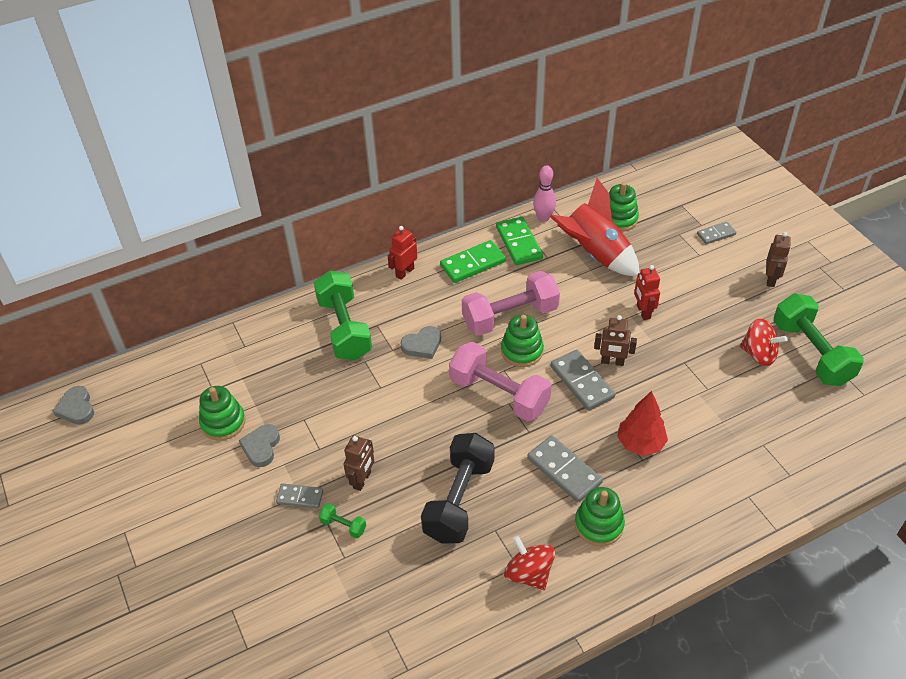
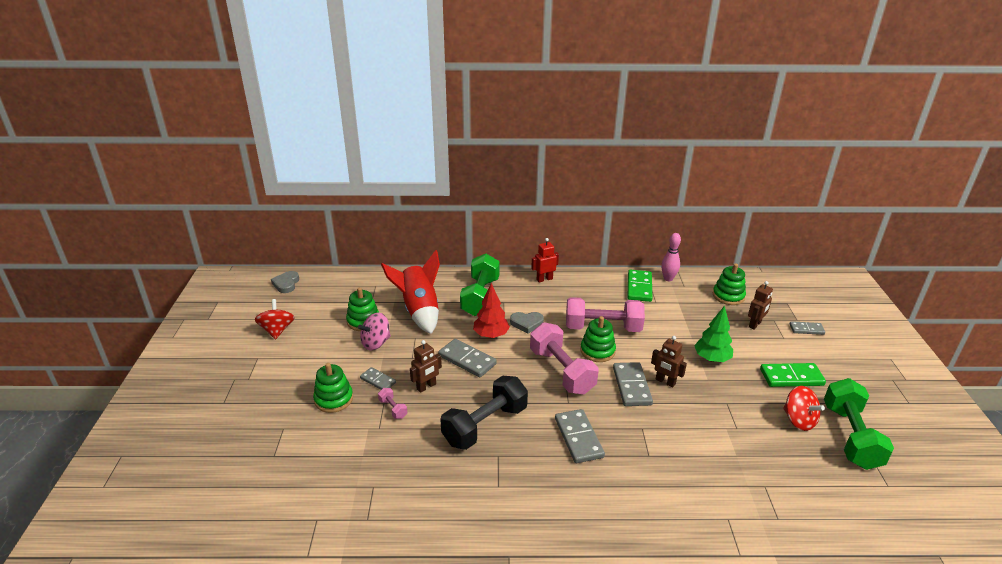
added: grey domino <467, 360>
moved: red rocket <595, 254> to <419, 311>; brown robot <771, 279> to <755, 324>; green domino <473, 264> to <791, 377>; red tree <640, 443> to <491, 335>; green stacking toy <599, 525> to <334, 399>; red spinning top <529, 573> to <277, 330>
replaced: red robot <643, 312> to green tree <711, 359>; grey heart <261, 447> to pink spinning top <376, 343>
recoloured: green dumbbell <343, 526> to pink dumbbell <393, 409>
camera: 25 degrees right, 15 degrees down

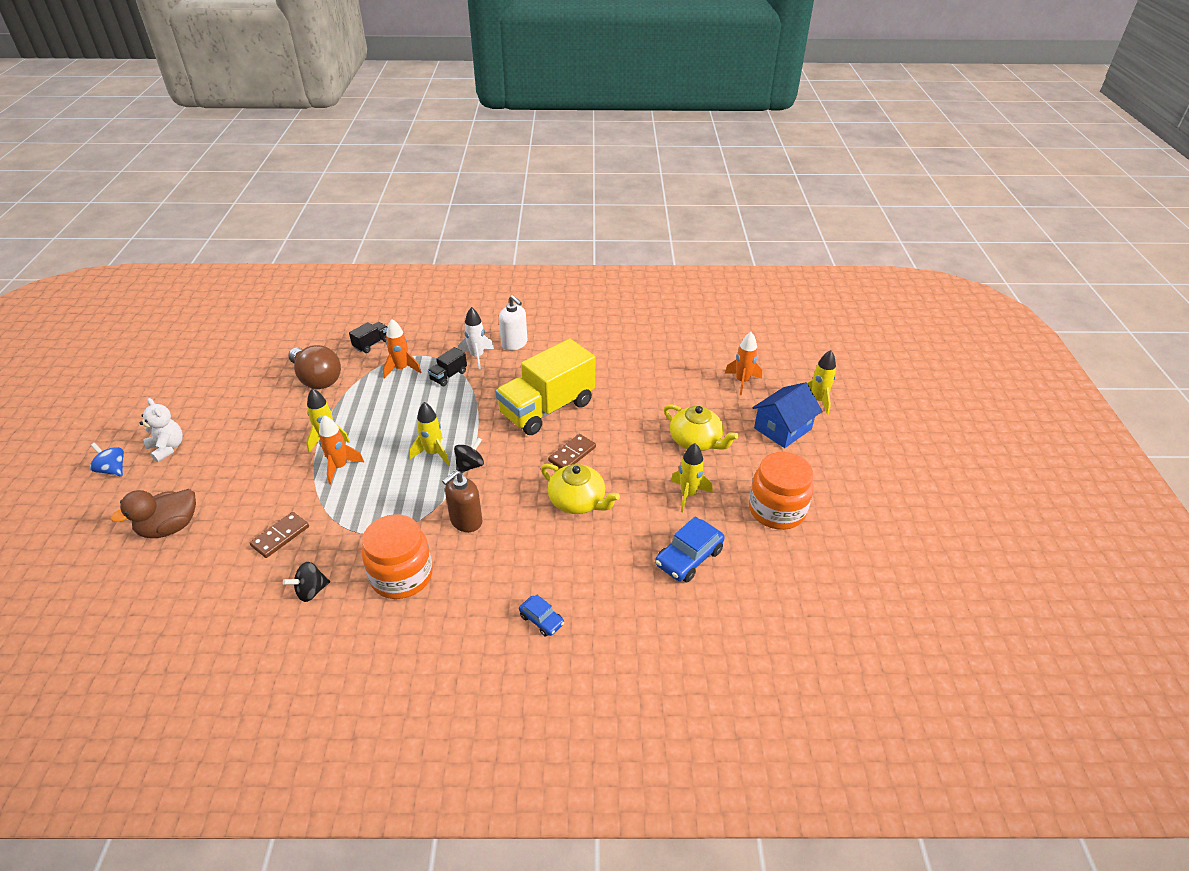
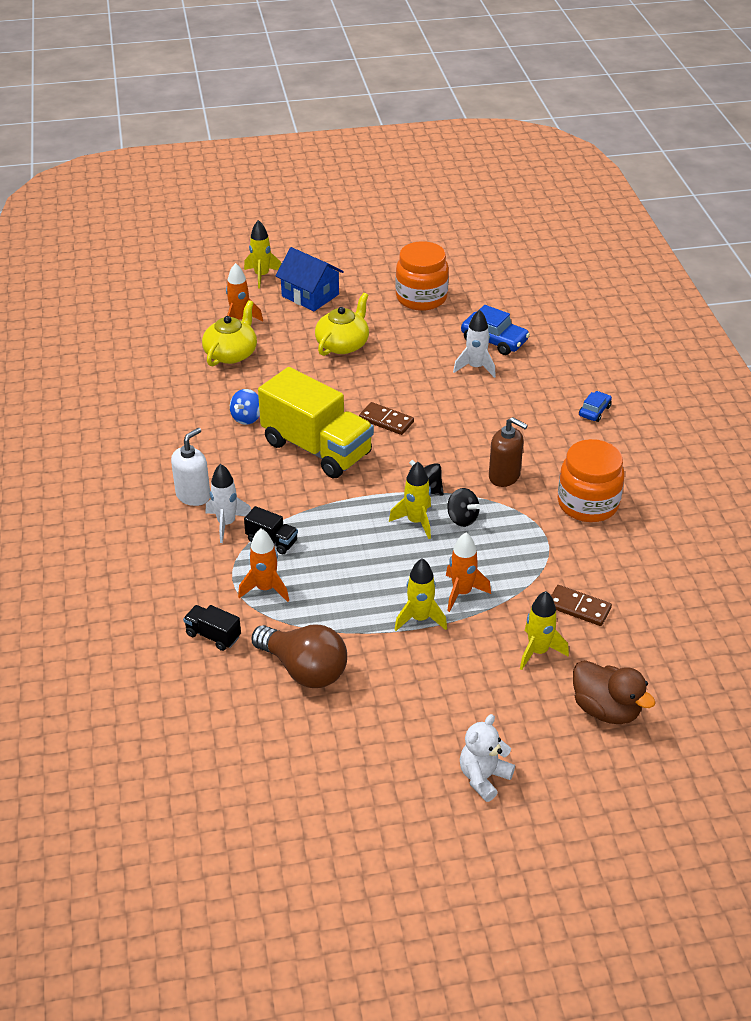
added: white rocket <475, 367>
moved: blue spinning top <113, 470> to <247, 418>; yellow rocket <688, 494> to <538, 651>; yellow teapot <578, 501> to <231, 353>; black spinning top <311, 591> to <462, 519>
turned: brown light bulb <317, 379> = <304, 669> 90 degrees clockwise
camera: 100 degrees left, 0 degrees up

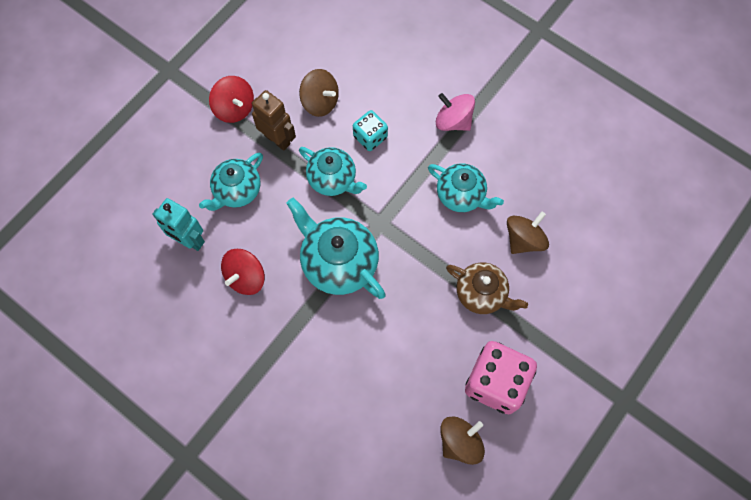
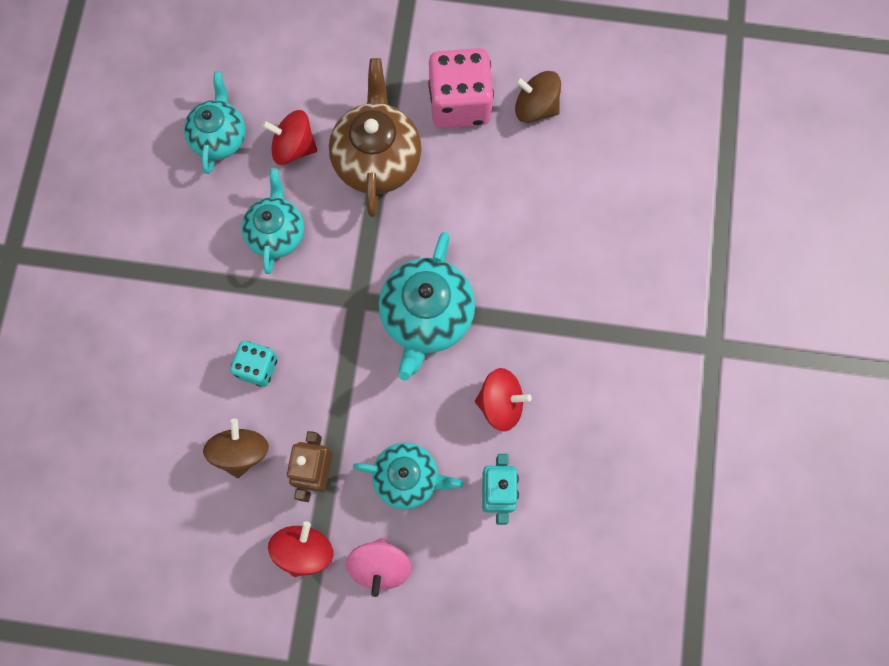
moved: pink spinning top <453, 121> to <380, 565>; turquoise teapot <333, 179> to <220, 137>
recoloured: brown spinning top <524, 239> to red spinning top <294, 147>
resized: brown teapot <481, 294> = <377, 159> x1.50
camera: 120 degrees left, 5 degrees up

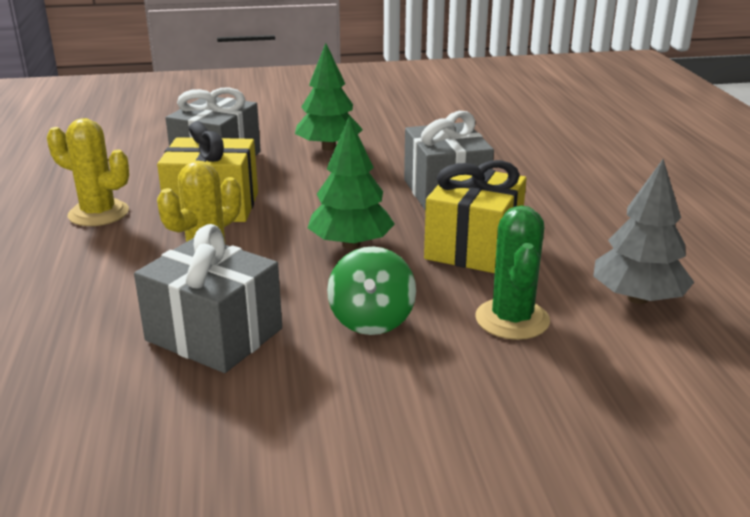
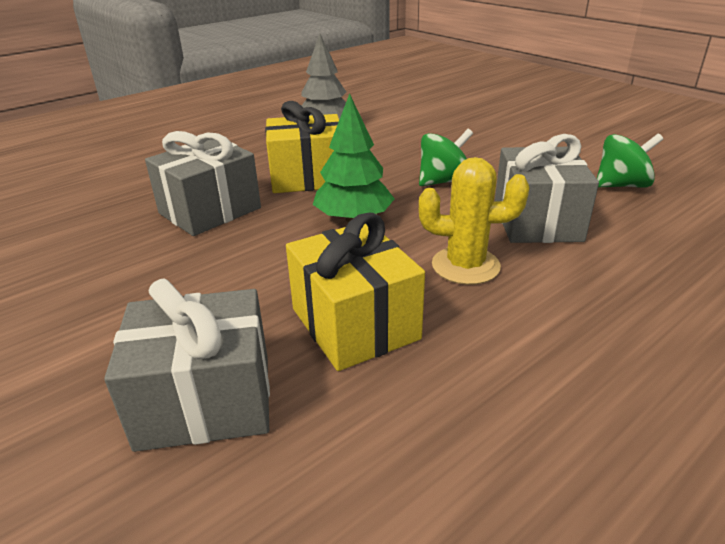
removed: green tree <329, 148>; yellow cactus <98, 213>; green cactus <512, 319>
added: green spinning top <621, 185>
camera: 120 degrees left, 5 degrees up

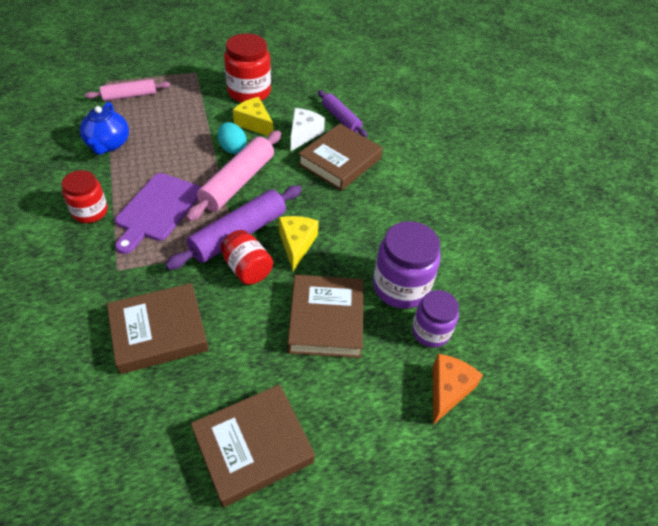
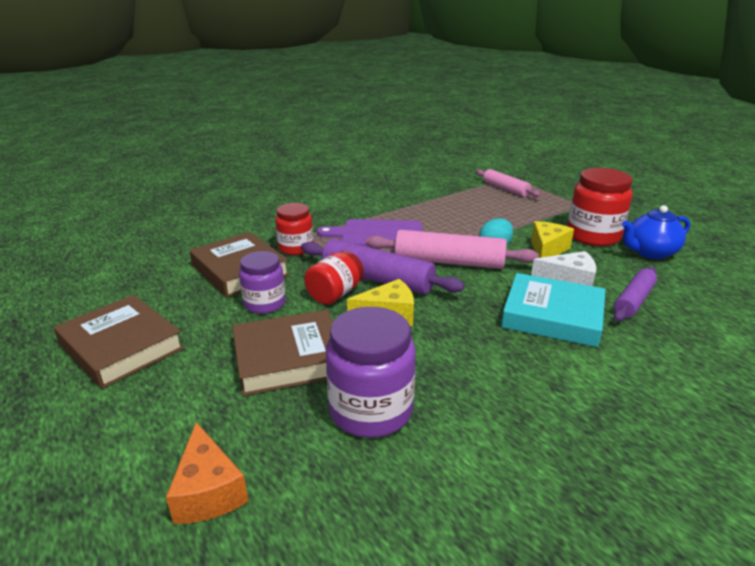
moved: blue teapot <108, 144> to <650, 252>; red jar <90, 212> to <296, 248>; purple jar <430, 331> to <264, 303>
recoloured: brown book <340, 161> to turquoise book <552, 316>
turned: orange cheese <448, 390> = <208, 491> 60 degrees clockwise
camera: 75 degrees right, 20 degrees down

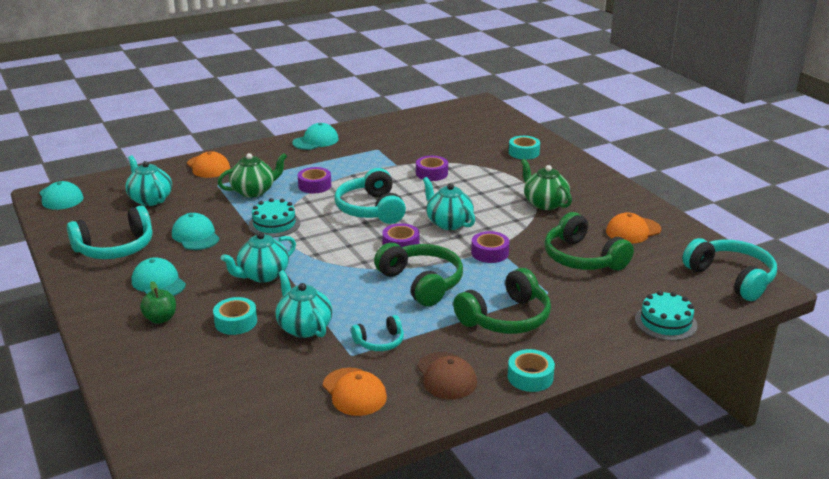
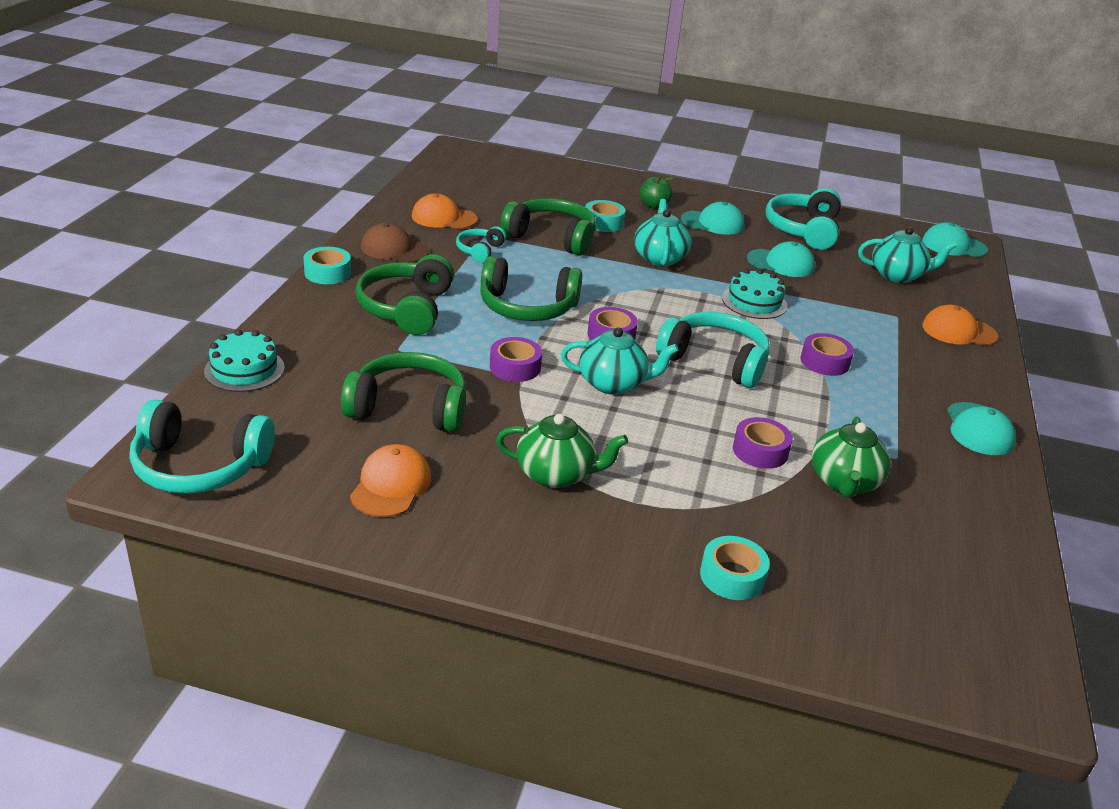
moved: green teapot <254, 191> to <844, 482>
replaced: turquoise teapot <304, 327> to green headphones <551, 238>
camera: 130 degrees right, 5 degrees up

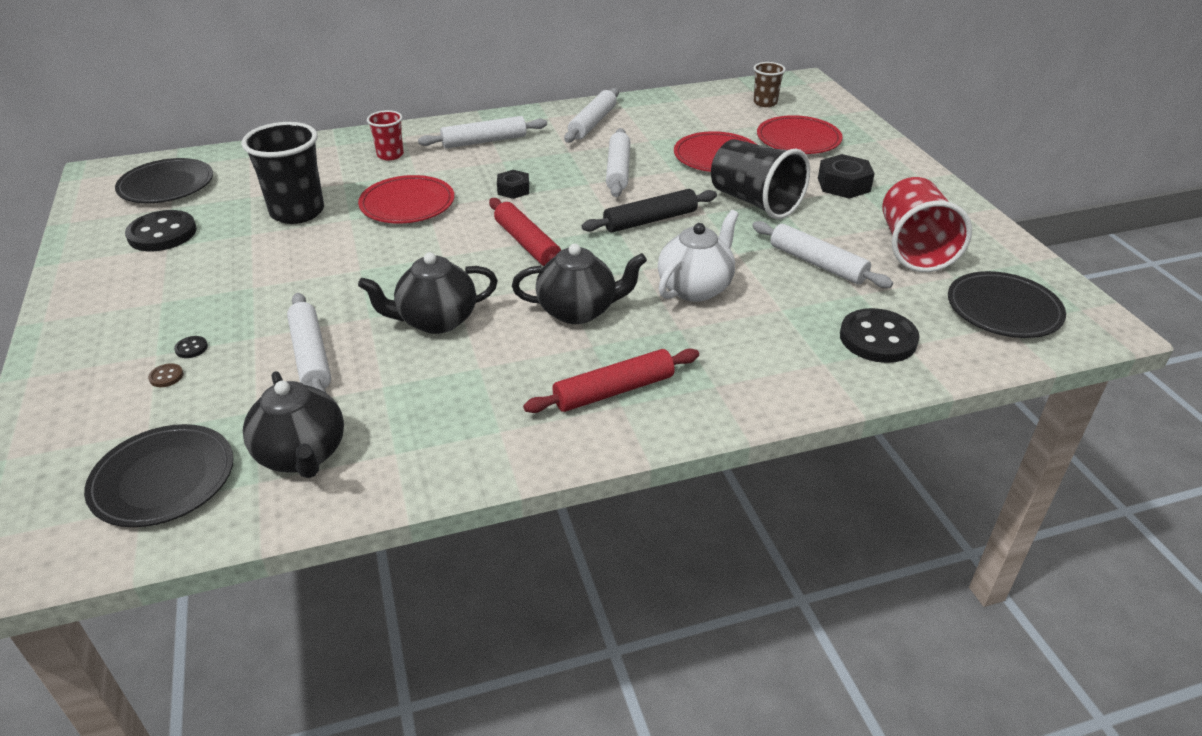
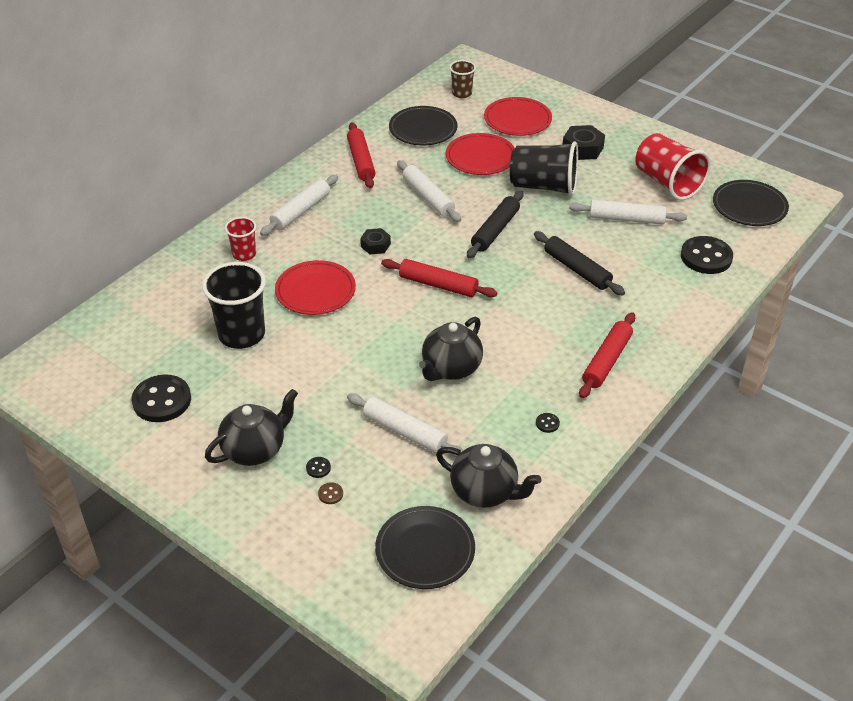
added: black button <547, 423>
moved: black plate <166, 186> to <423, 129>; black teapot <578, 311> to <255, 449>
replaced: white teapot <695, 288> to black rolling pin <577, 269>
recoloured: white rolling pin <592, 123> to red rolling pin <361, 161>
camera: 35 degrees left, 5 degrees up

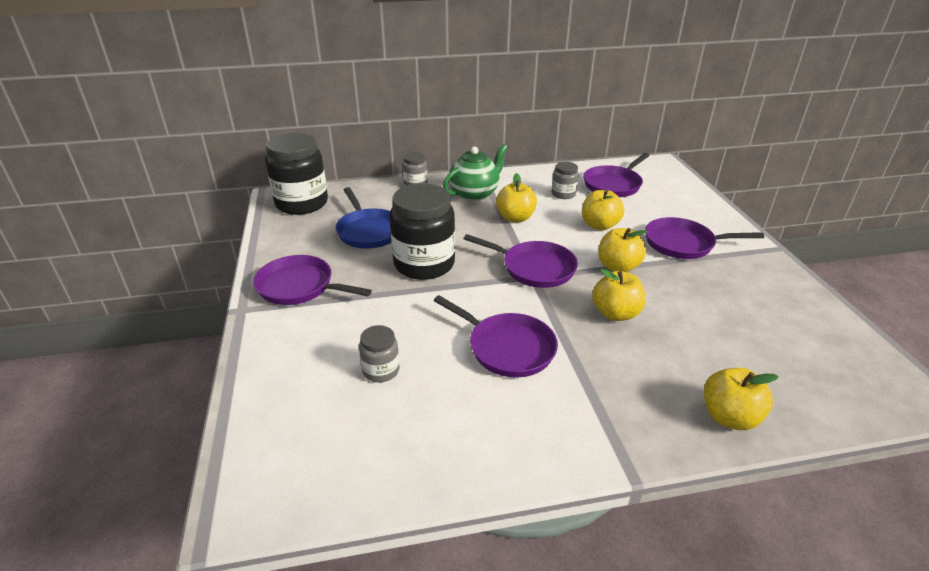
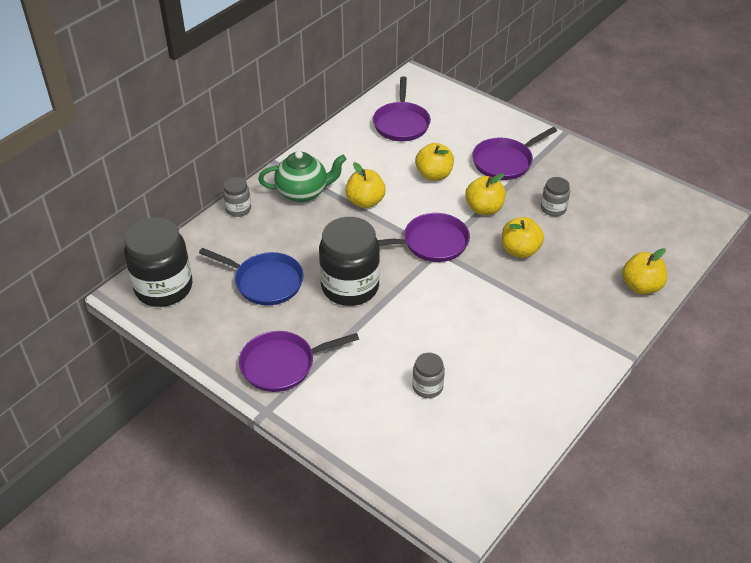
removed: purple pan <507, 348>
moved: grey jar <563, 194> to <553, 208>
turned: green teapot <475, 193> = <303, 192> 75 degrees clockwise
camera: 40 degrees left, 10 degrees up

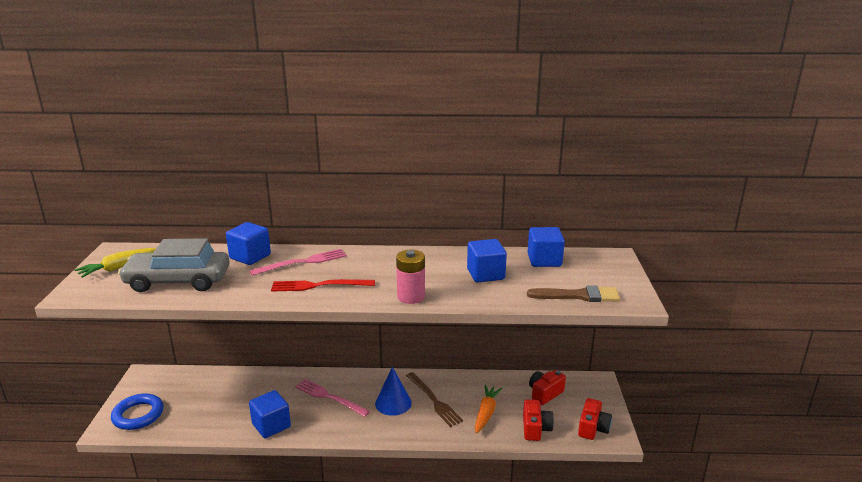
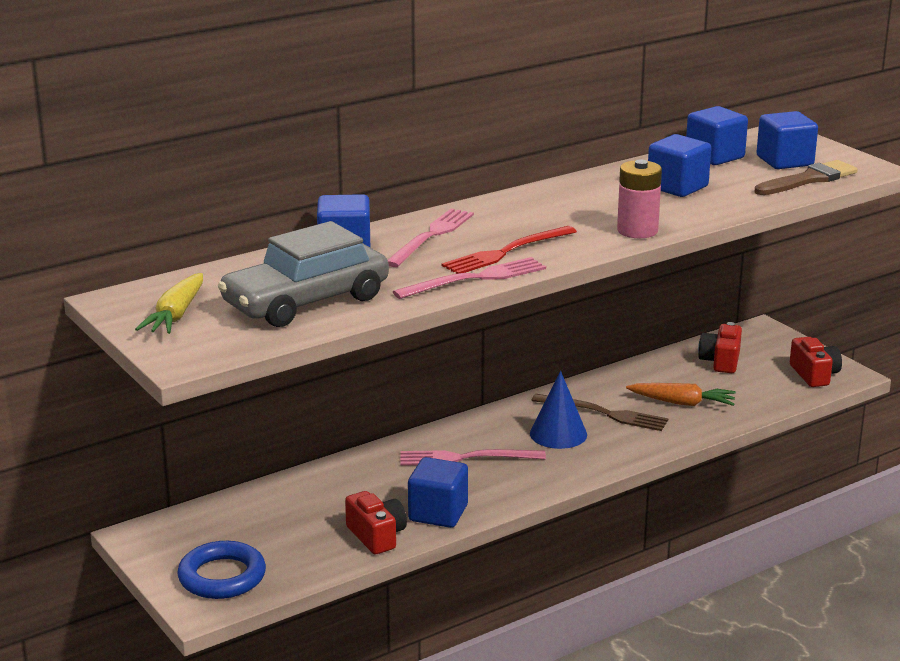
added: blue cube <784, 161>; pink fork <475, 279>
moved: red camera <535, 428> to <376, 536>
turned: orange carrot <486, 413> = <682, 403> 120 degrees clockwise
camera: 35 degrees left, 0 degrees up

